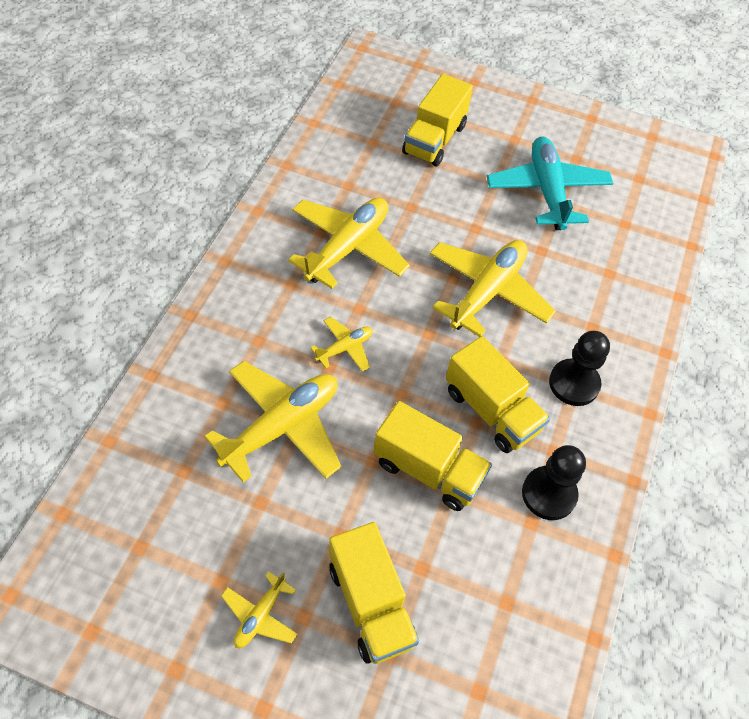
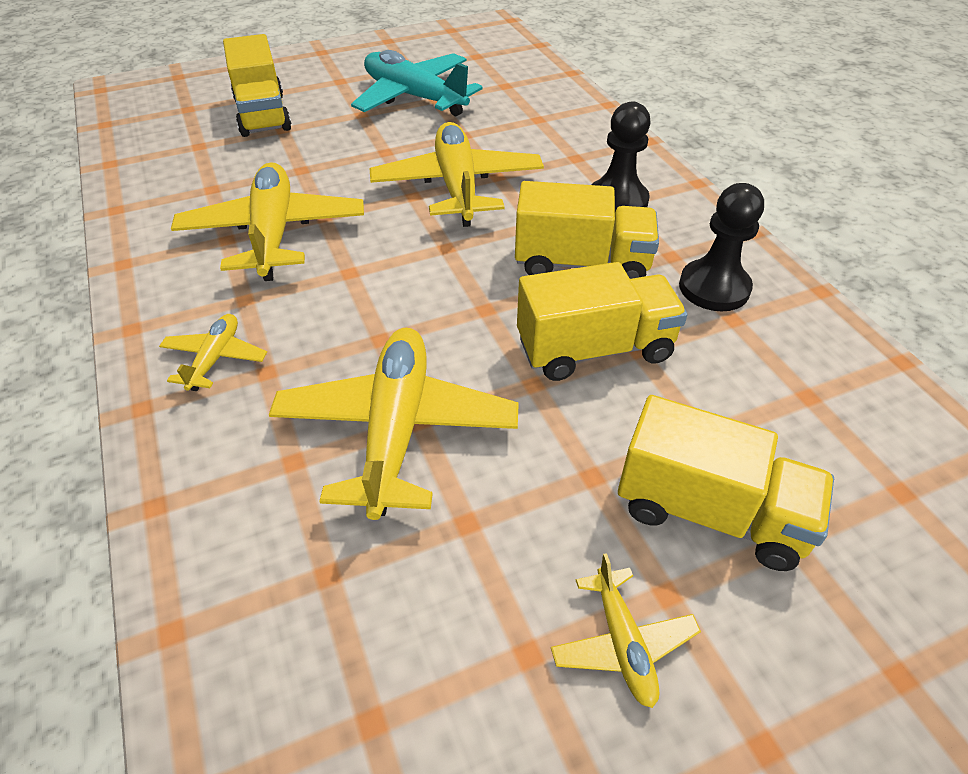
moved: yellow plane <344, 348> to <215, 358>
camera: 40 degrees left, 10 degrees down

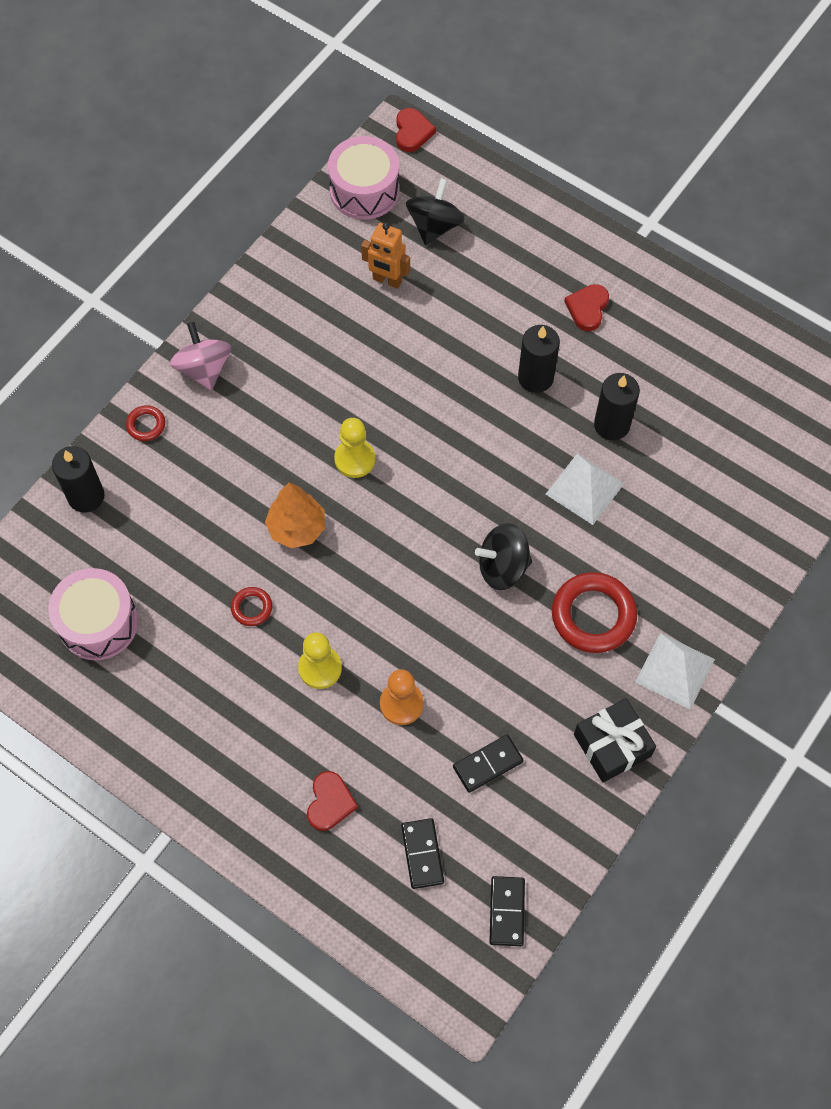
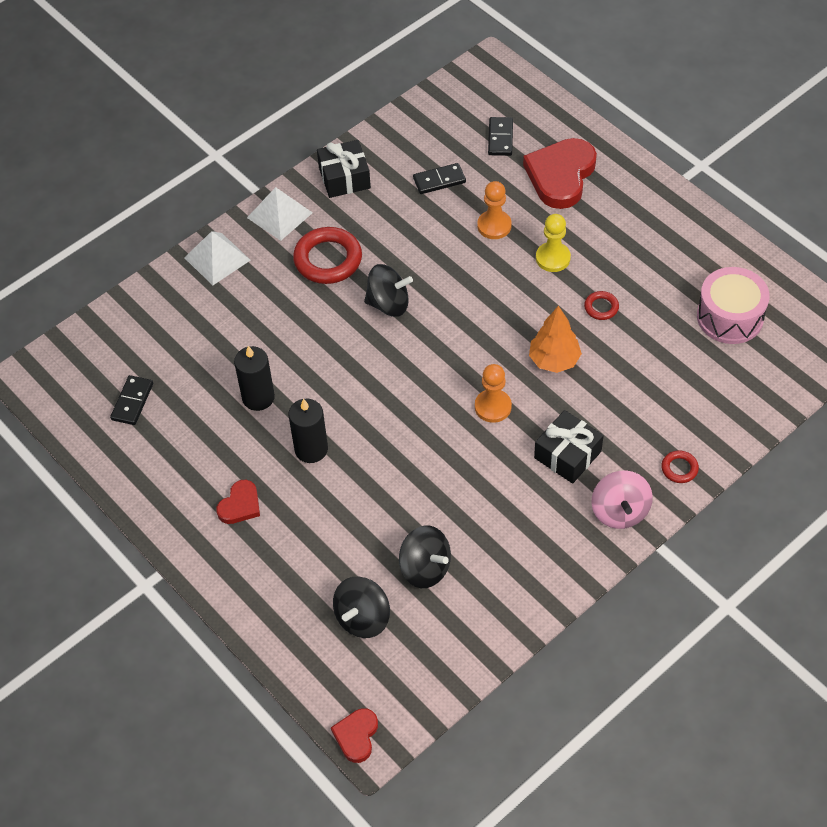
removed: pink drum <364, 190>; black candle <86, 496>
added: black gift <567, 455>
moved: white pyramid <585, 488> to <217, 259>; black domino <507, 911> to <132, 401>
replaced: orange robot <387, 280> to black spinning top <425, 568>
recoloured: yellow pawn <355, 459> to orange pawn <493, 407>
resized: red heart <330, 802> = <561, 175> x1.92
camera: 165 degrees left, 10 degrees down

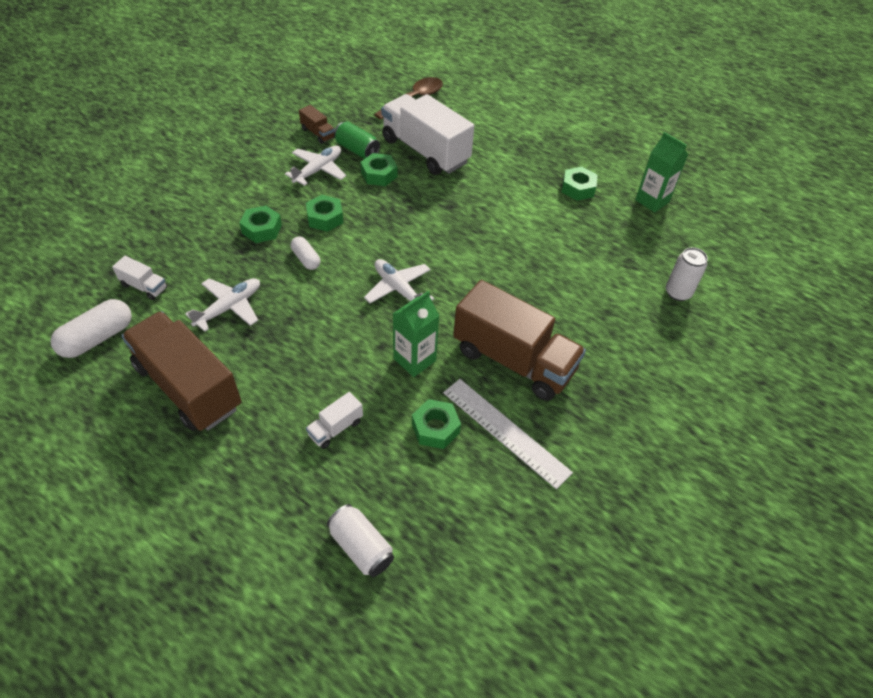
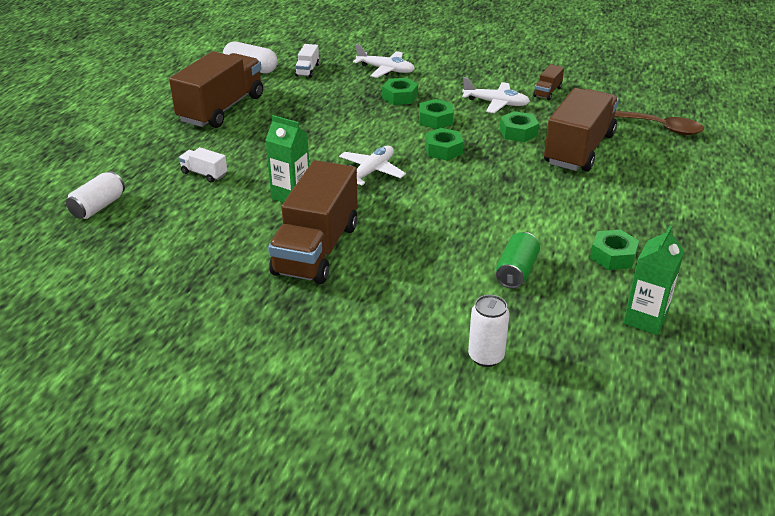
removed: white capsule <306, 259>; white ruler <505, 431>
moved: green can <357, 150> to <516, 272>; white plane <229, 307> to <386, 70>; green nut <435, 428> to <443, 150>
recoloured: white truck <425, 151> to brown truck <579, 149>
camera: 75 degrees right, 15 degrees down

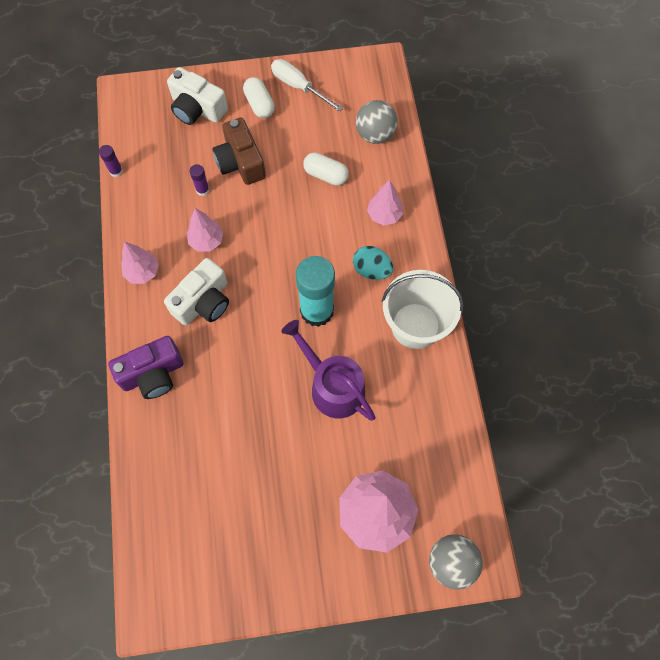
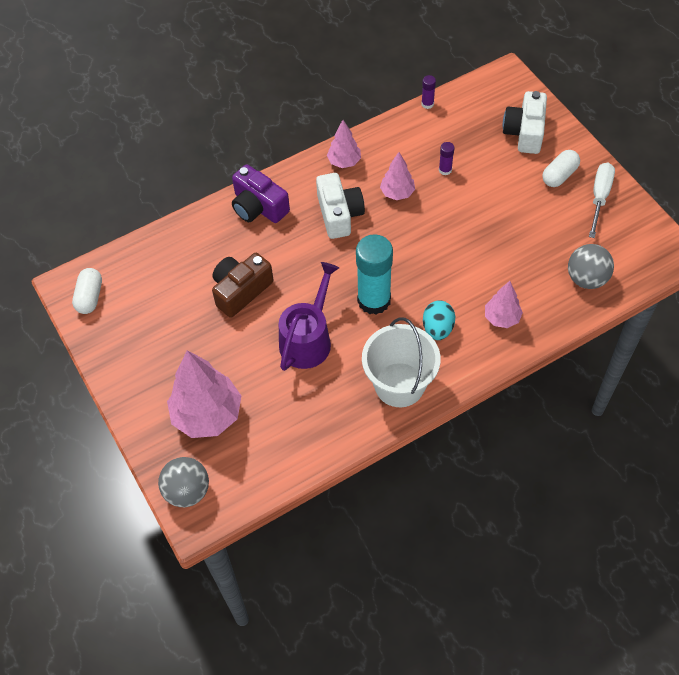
moved: brown camera <240, 162> to <241, 291>; white capsule <325, 175> to <90, 297>
turned: white camera <203, 302> = <339, 214> 120 degrees counterclockwise
camera: 70 degrees right, 10 degrees down

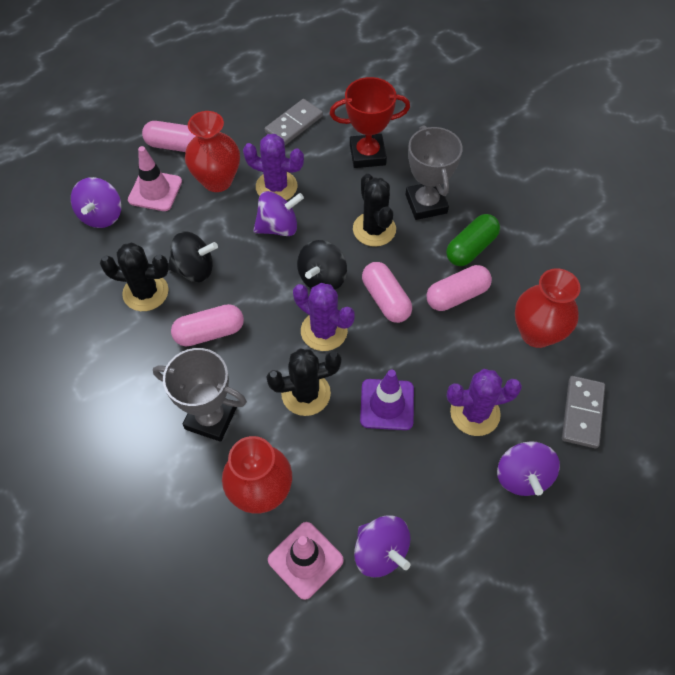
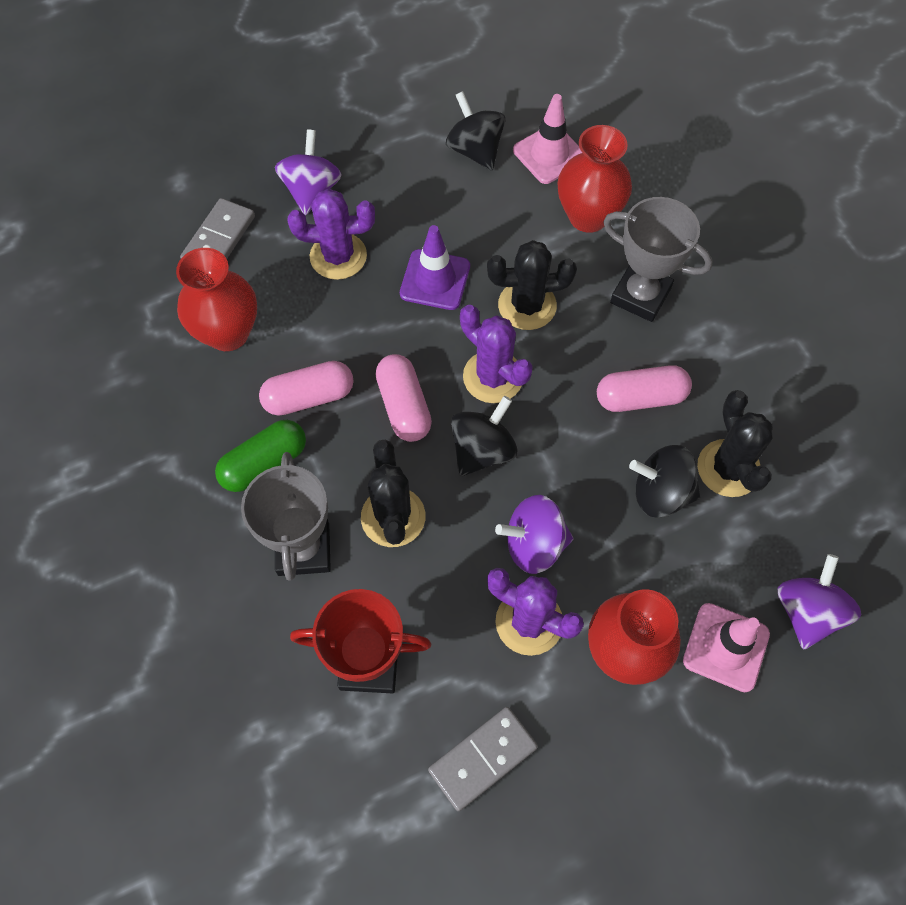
removed: pink capsule <175, 146>
recoloured: purple spinning top <380, 552> to black spinning top <475, 150>
turned: black cactus <145, 292> = <728, 468> 60 degrees clockwise
camera: 170 degrees left, 5 degrees up

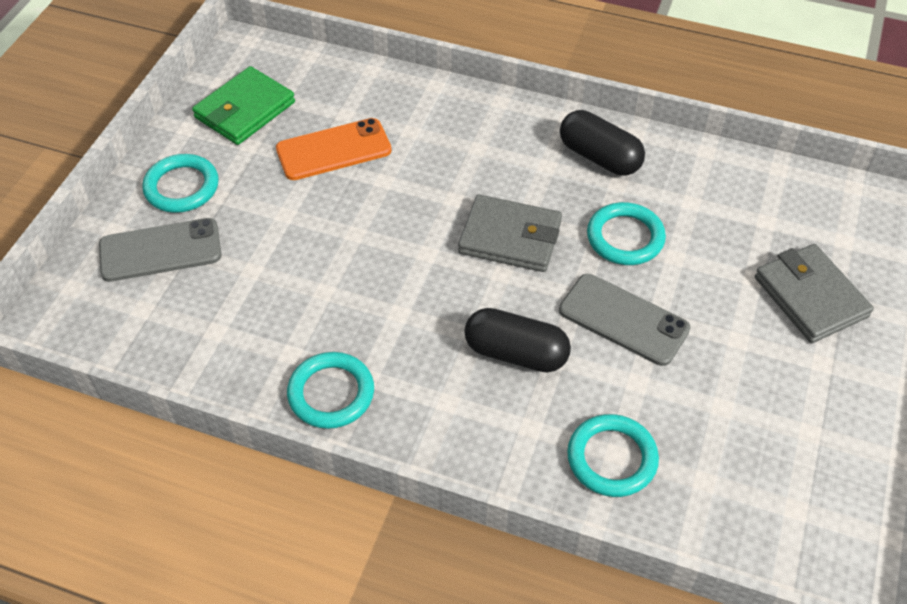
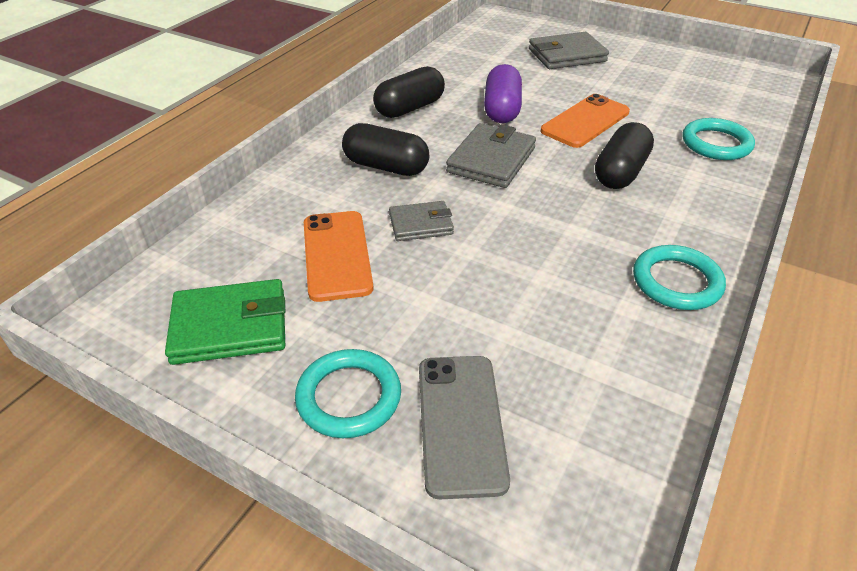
added: black capsule <386, 166>; grey wallet <421, 224>
replaced: turquoise ring <625, 237> to purple capsule <501, 109>
recoloured: grey phone <623, 319> to orange phone <585, 121>
turned: green wallet <245, 110> = <230, 326> 60 degrees counterclockwise
camera: 80 degrees left, 10 degrees down

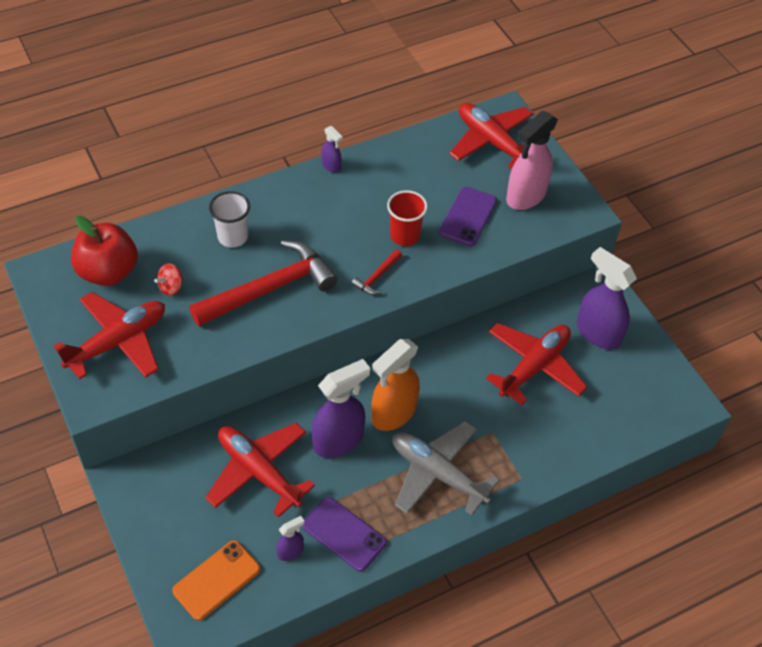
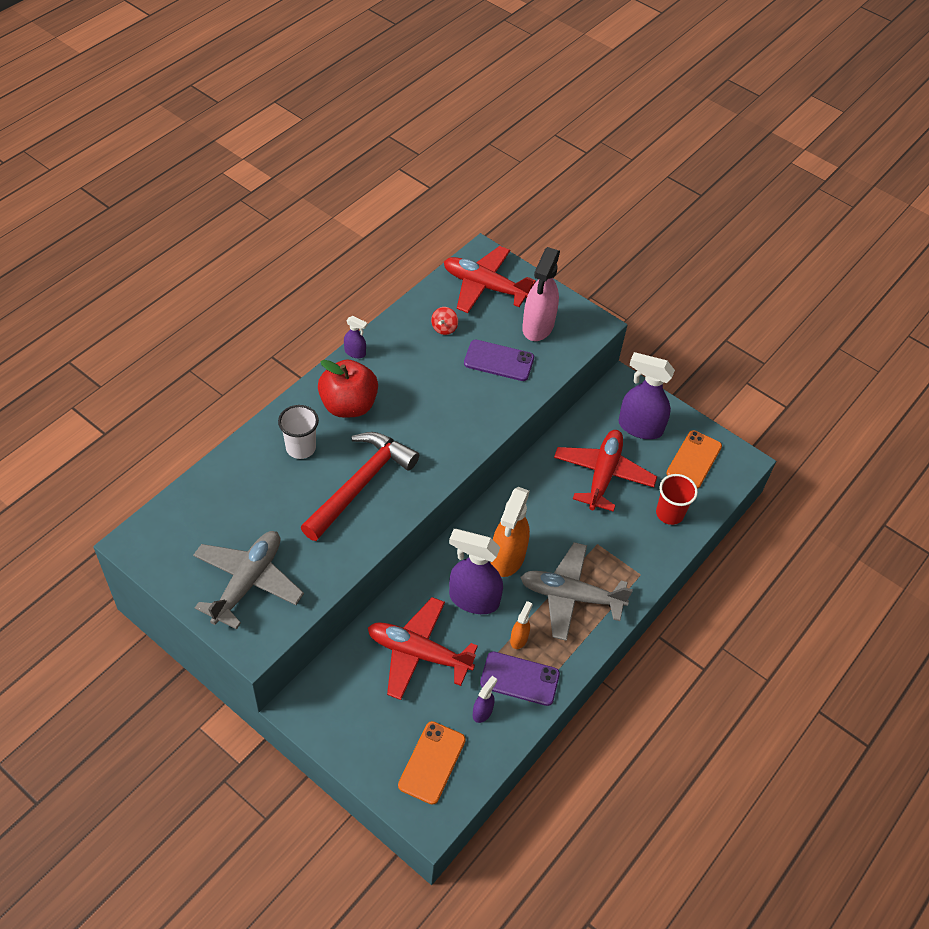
removed: red hammer <377, 277>
added: orange phone <694, 460>; orange spray bottle <519, 638>
moved: red cup <404, 235> to <669, 513>; red apple <108, 272> to <348, 405>; red spinning top <171, 287> to <444, 328>
recoloured: red plane <118, 342> to grey plane <248, 582>
turned: purple phone <468, 217> = <499, 361> 75 degrees counterclockwise; purple spray bottle <339, 440> = <473, 599> 105 degrees counterclockwise
camera: 25 degrees left, 0 degrees up

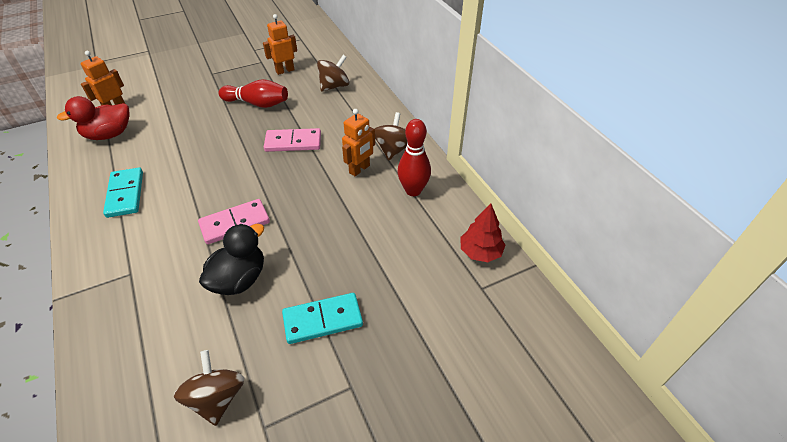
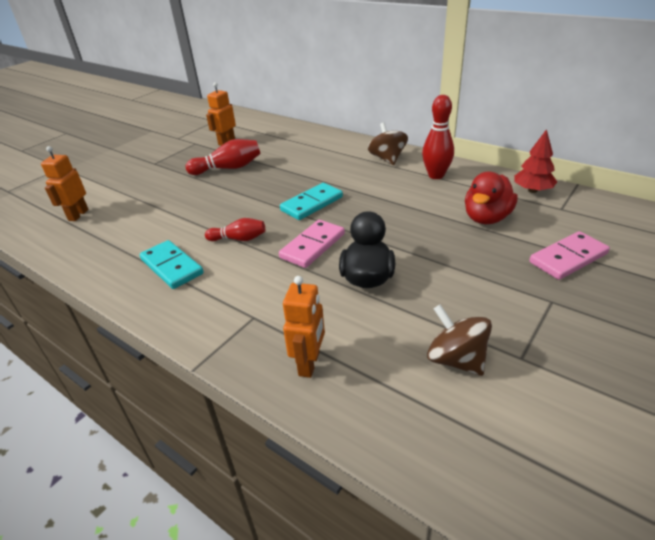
removed: brown spinning top <334, 86>
added: red bowling pin <239, 239>
moved: red duck <109, 135> to <486, 218>; orange robot <359, 169> to <309, 364>; pink domino <293, 142> to <568, 258>; turquoise domino <322, 320> to <312, 204>
camera: 25 degrees left, 10 degrees down

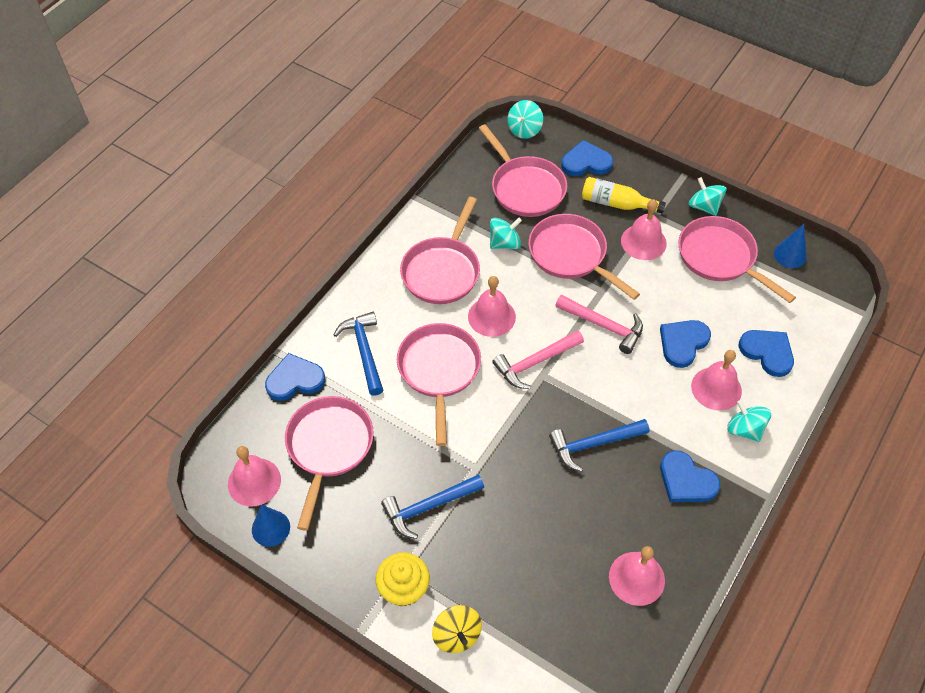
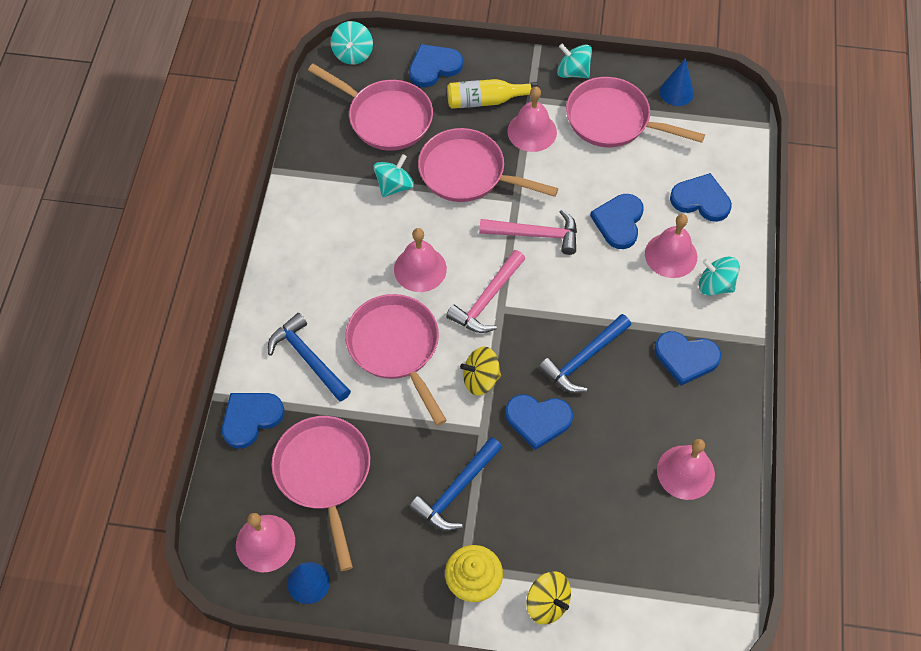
removed: pink pan <442, 271>
added: yellow spinning top <480, 379>; blue heart <538, 420>
camera: 25 degrees left, 5 degrees up

